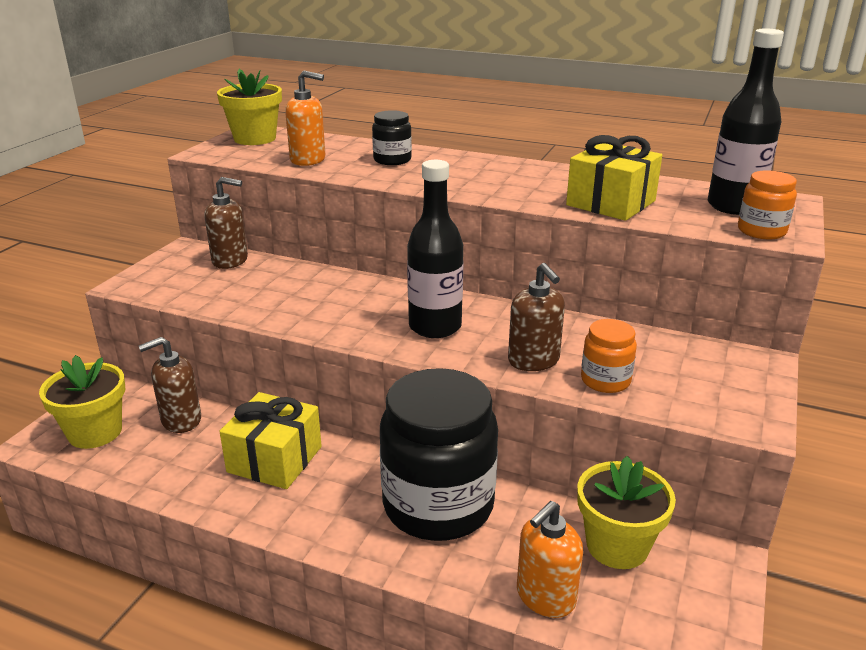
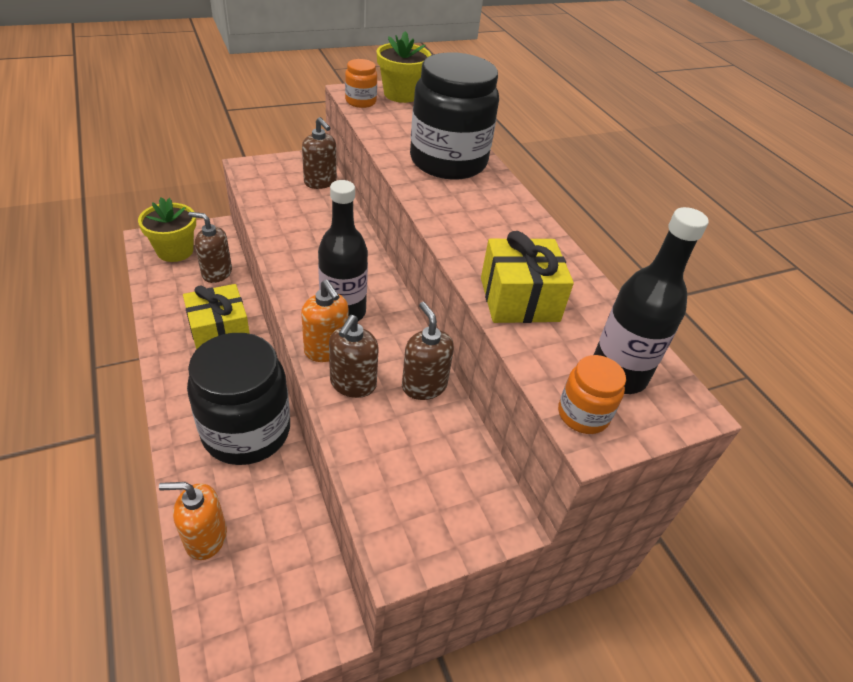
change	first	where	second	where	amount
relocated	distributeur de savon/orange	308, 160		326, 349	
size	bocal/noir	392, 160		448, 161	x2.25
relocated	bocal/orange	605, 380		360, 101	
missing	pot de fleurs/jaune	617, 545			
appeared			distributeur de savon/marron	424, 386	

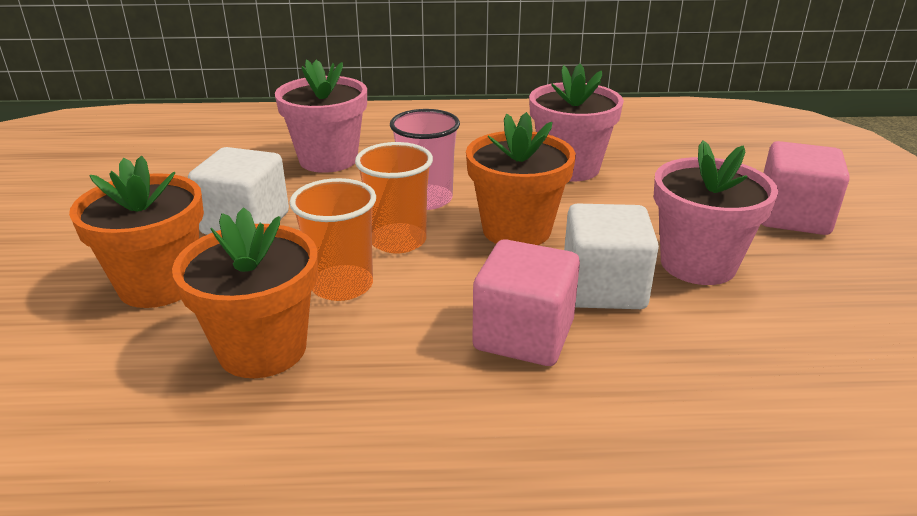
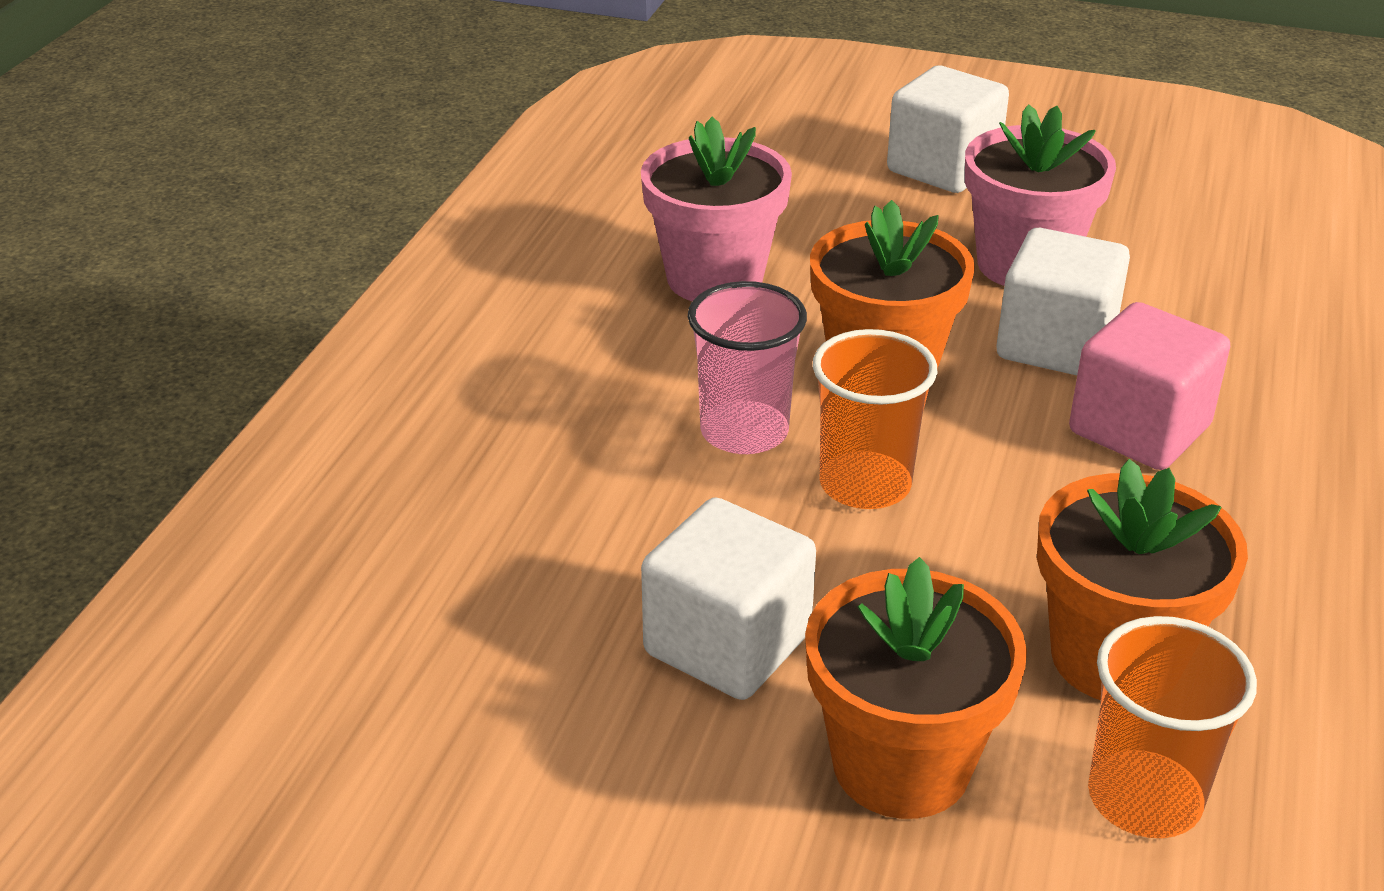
change	first	where	second	where	amount
missing	pot de fleurs/rose	328, 159			
colour	cube/rose	792, 217	cube/blanc	943, 168	
relocated	gobelet/orange	342, 285		1144, 798	

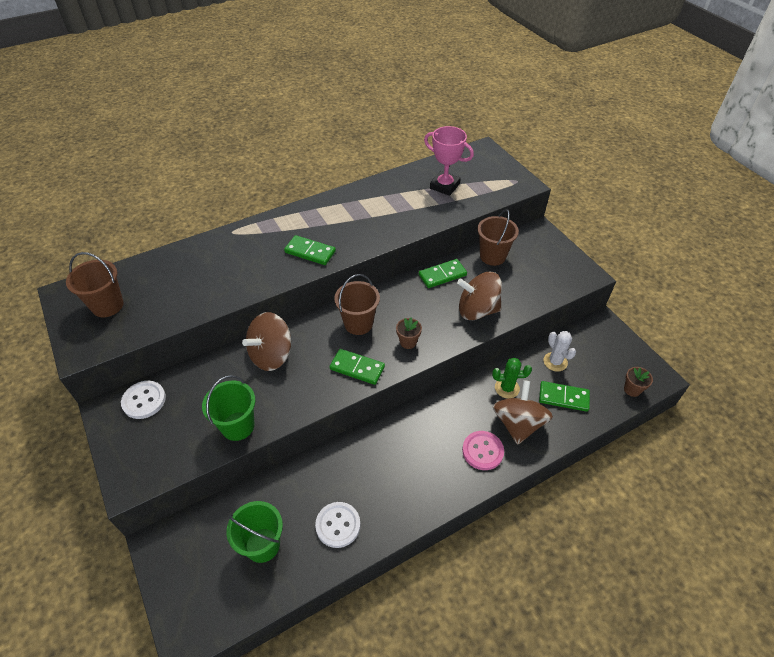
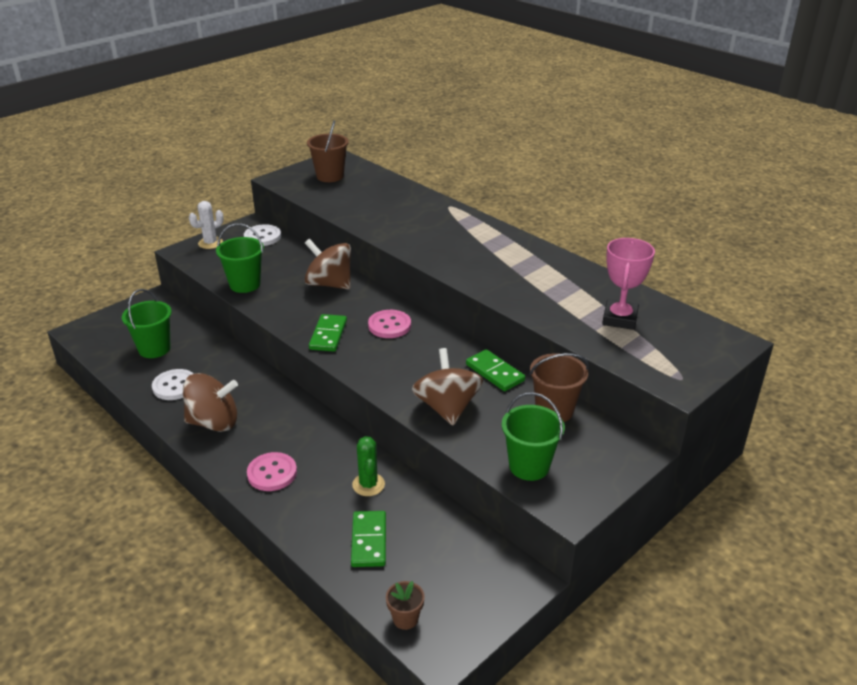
change	first	where	second	where	amount
missing	domino/vert	310, 252			
exchanged	seau/marron	358, 323	bouton/rose	389, 325	
missing	pot de fleurs/marron	408, 342			
relocated	cactus/blanc	555, 362		210, 243	
relocated	toupie/marron	518, 423		214, 422	
appeared			seau/vert	529, 466	

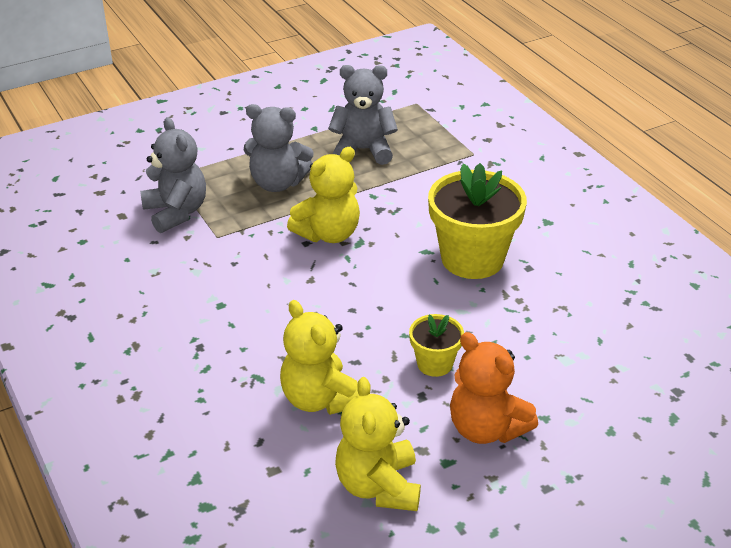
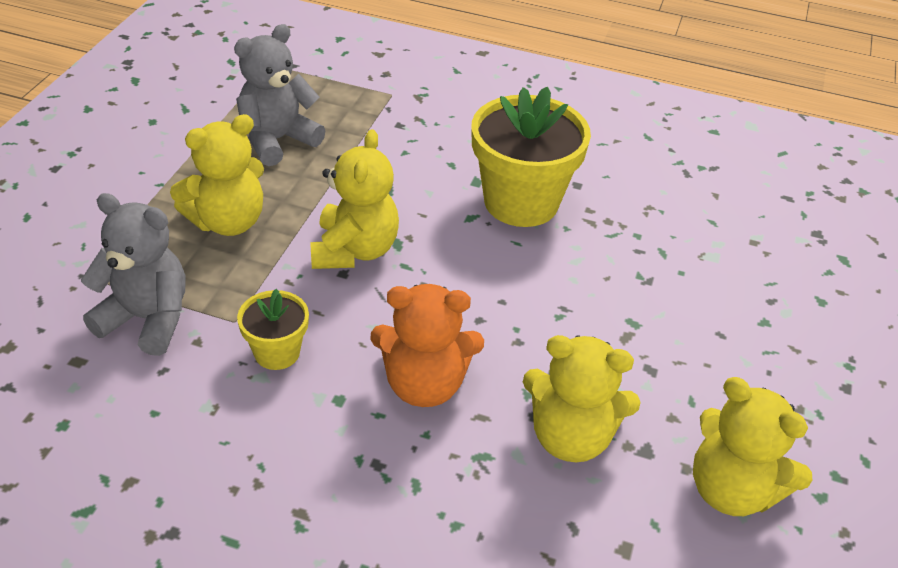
change	first	where	second	where	amount
colour	ours en peluche/gris	277, 183	ours en peluche/jaune	228, 221	
relocated	pot de fleurs/jaune	434, 364		277, 352	
relocated	ours en peluche/orange	486, 428		424, 384	

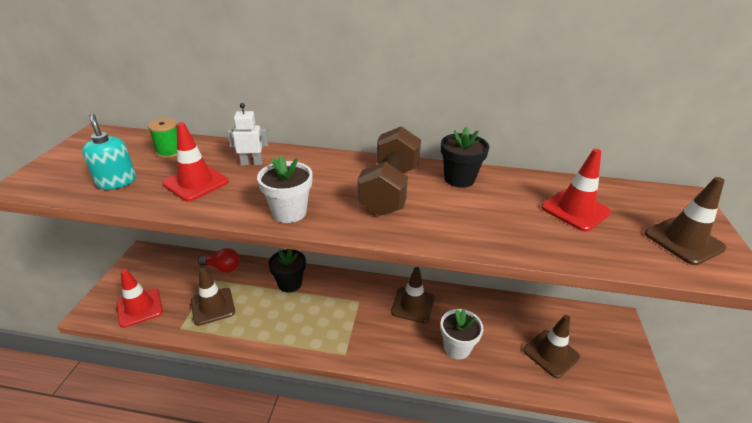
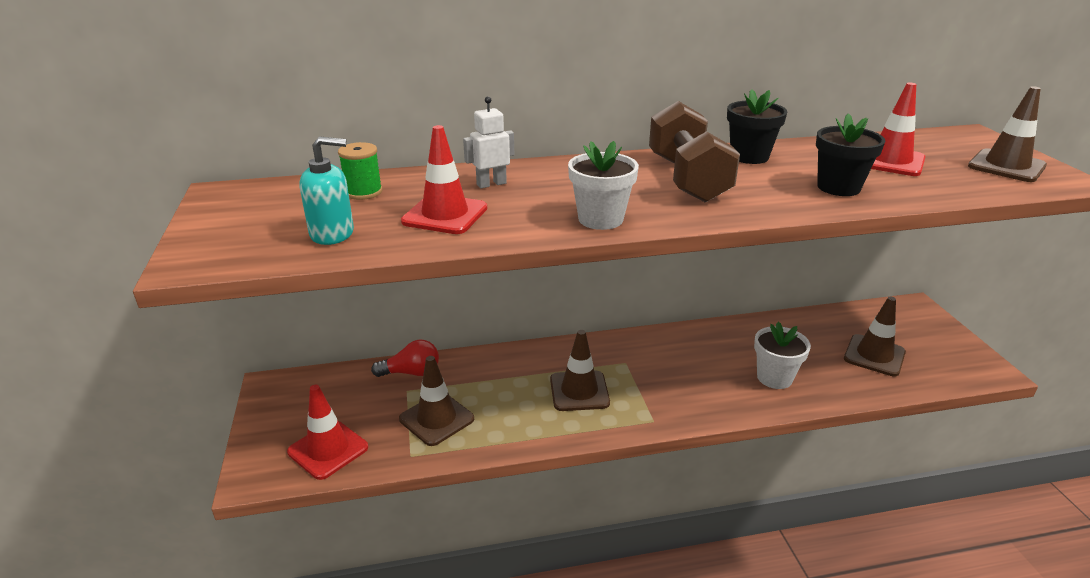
change	first	where	second	where	amount
spun	distributeur de savon/turquoise	117, 182		332, 234	135 degrees clockwise
relocated	pot de fleurs/noir	290, 283		838, 187	
relocated	cône de chantier/marron	412, 305		579, 391	

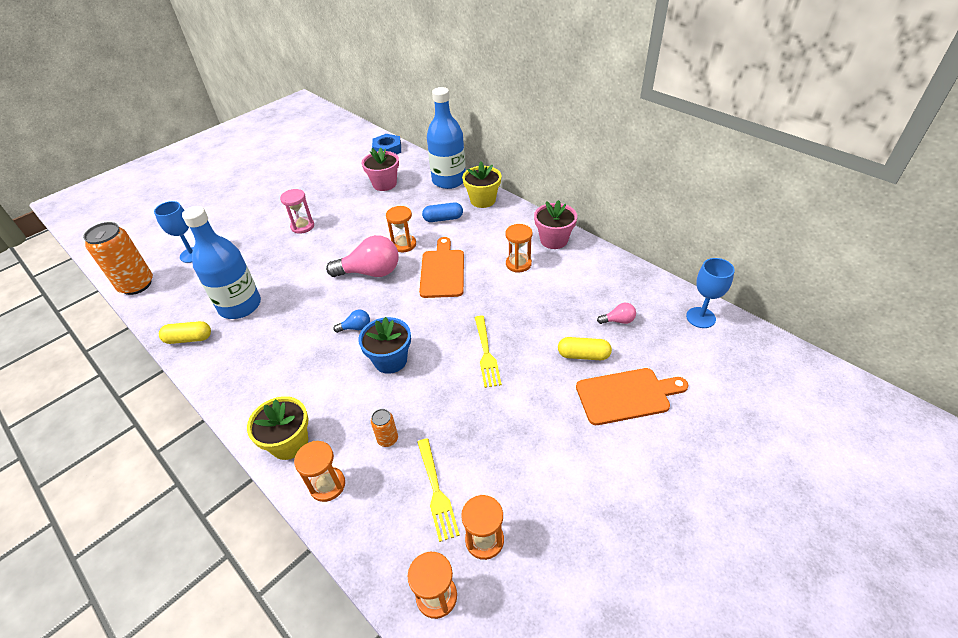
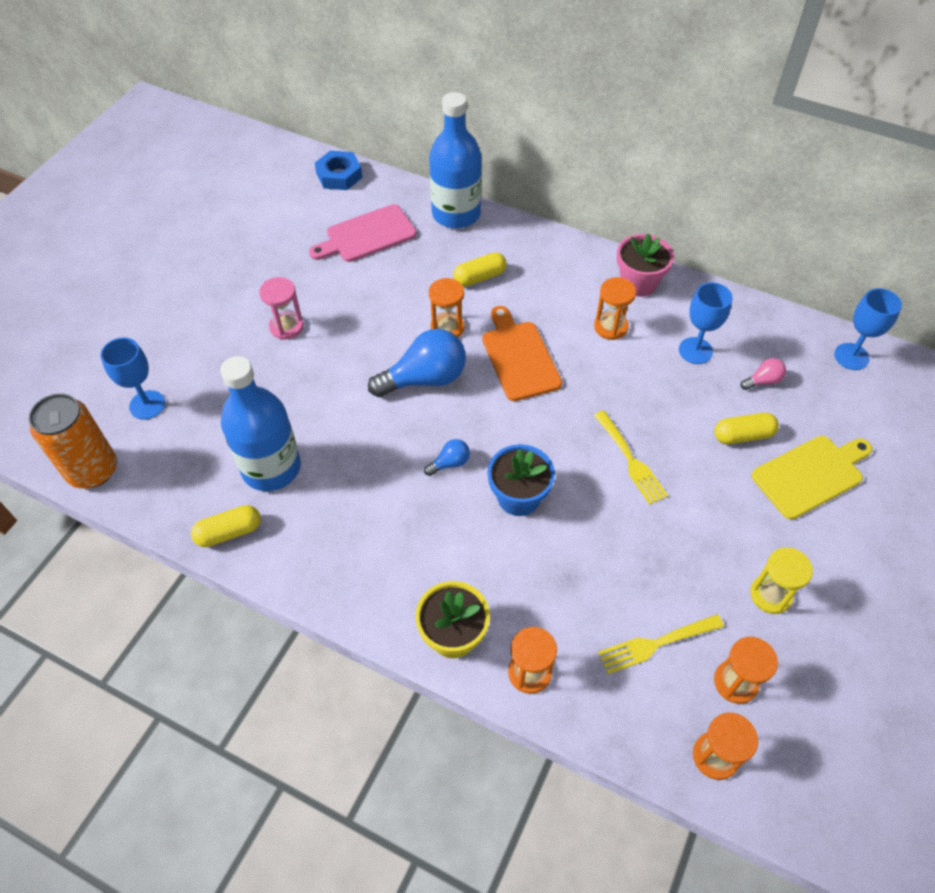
change	first	where	second	where	amount
exchanged	pot de fleurs/rose	384, 184	planche à découper/rose	367, 235	
missing	pot de fleurs/jaune	483, 200			
colour	gélule/bleu	443, 219	gélule/jaune	479, 277	
colour	ampoule/rose	370, 272	ampoule/bleu	425, 379	
colour	planche à découper/orange	626, 395	planche à découper/jaune	810, 475	
missing	canette/orange	387, 439			
spun	fourchette/jaune	436, 491		657, 643	105 degrees clockwise
appeared			verre à pied/bleu	695, 351	
appeared			sablier/jaune	770, 595	

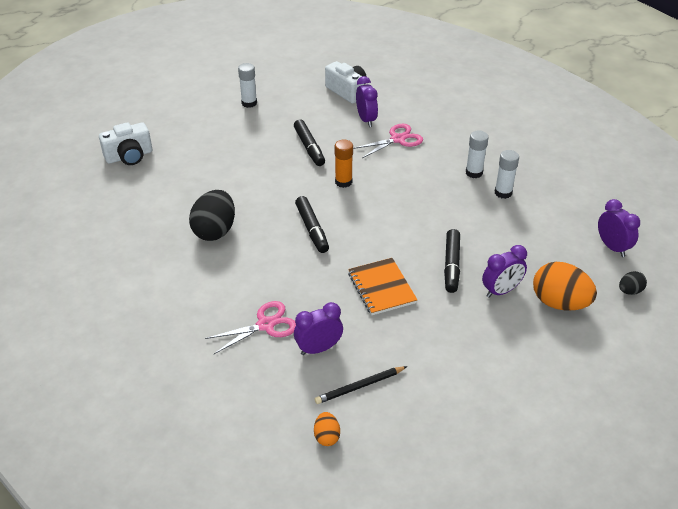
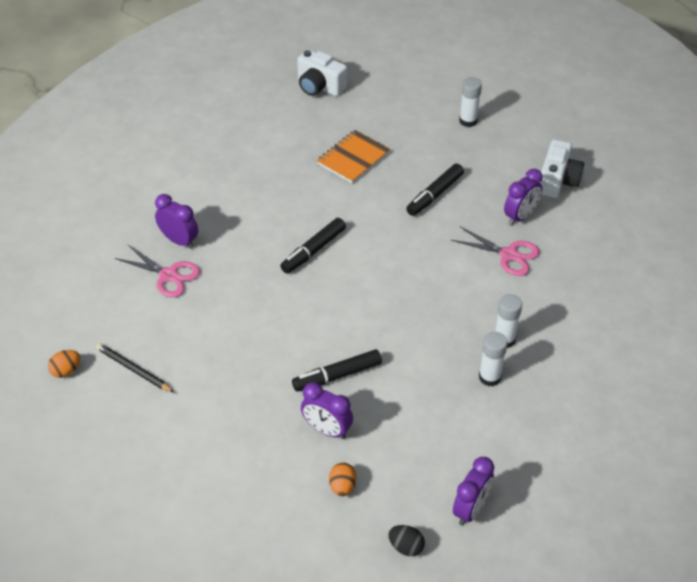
change	first	where	second	where	amount
missing	bâton de colle/orange	343, 182			
missing	œuf/noir	215, 231			
relocated	carnet/orange	381, 288		353, 158	
size	œuf/orange	559, 303		342, 486	x0.49
relocated	réveil/violet	318, 348		179, 241	

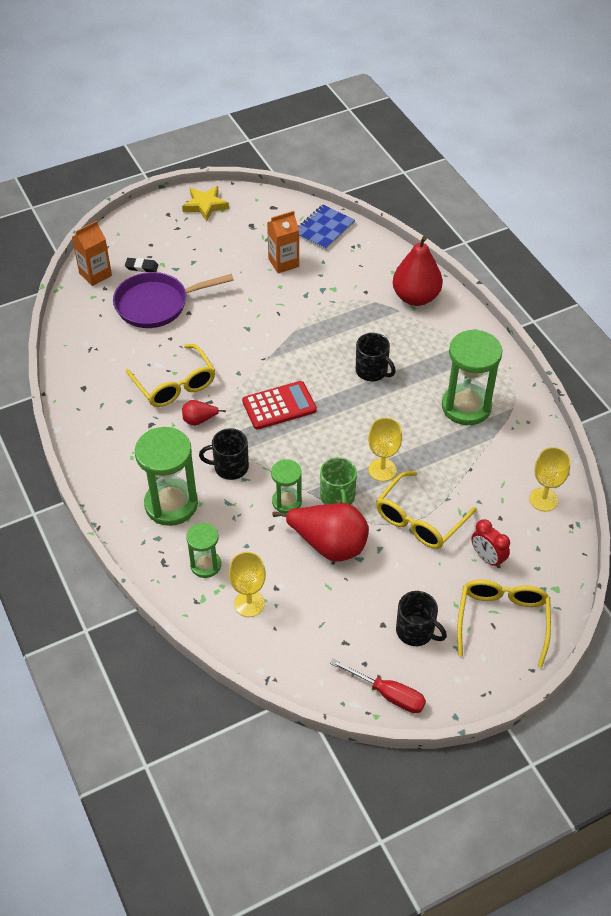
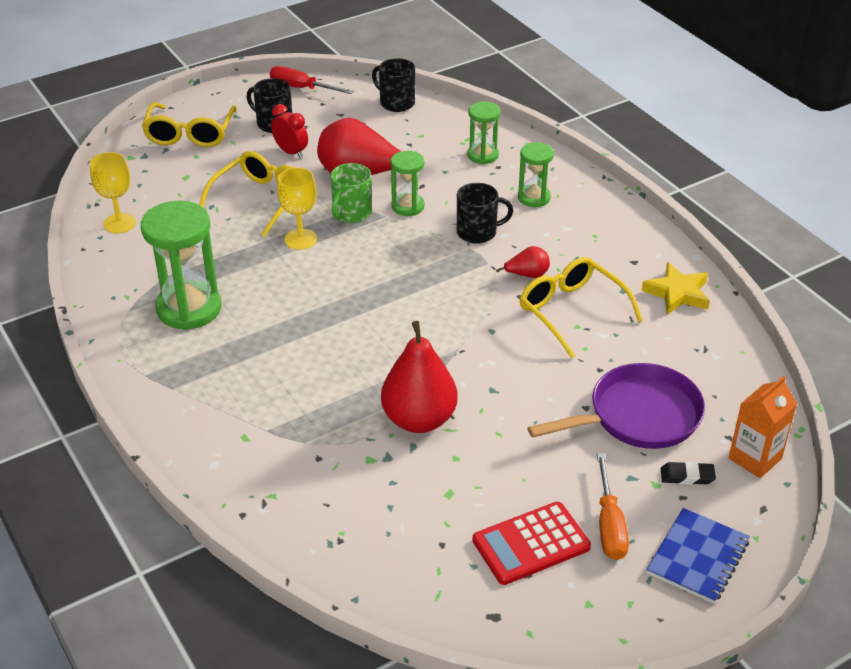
change	first	where	second	where	amount
relocated	étoile/jaune	205, 205		677, 293	
relocated	carnet/bleu	323, 229		698, 557	
missing	brique de lait/orange	283, 263			
relocated	poire/rouge	415, 297		419, 419	
relocated	tasse/noir	372, 371		396, 103	
relocated	calculatrice/rouge	279, 406		531, 544	
size	sablier/vert	171, 504		534, 198	x0.56
spun	tasse/vert	337, 497		351, 213	135 degrees counterclockwise
relocated	réveil/rouge	487, 558		291, 152	
missing	verre à pied/jaune	249, 603			
appeared			tournevis/orange	609, 525	

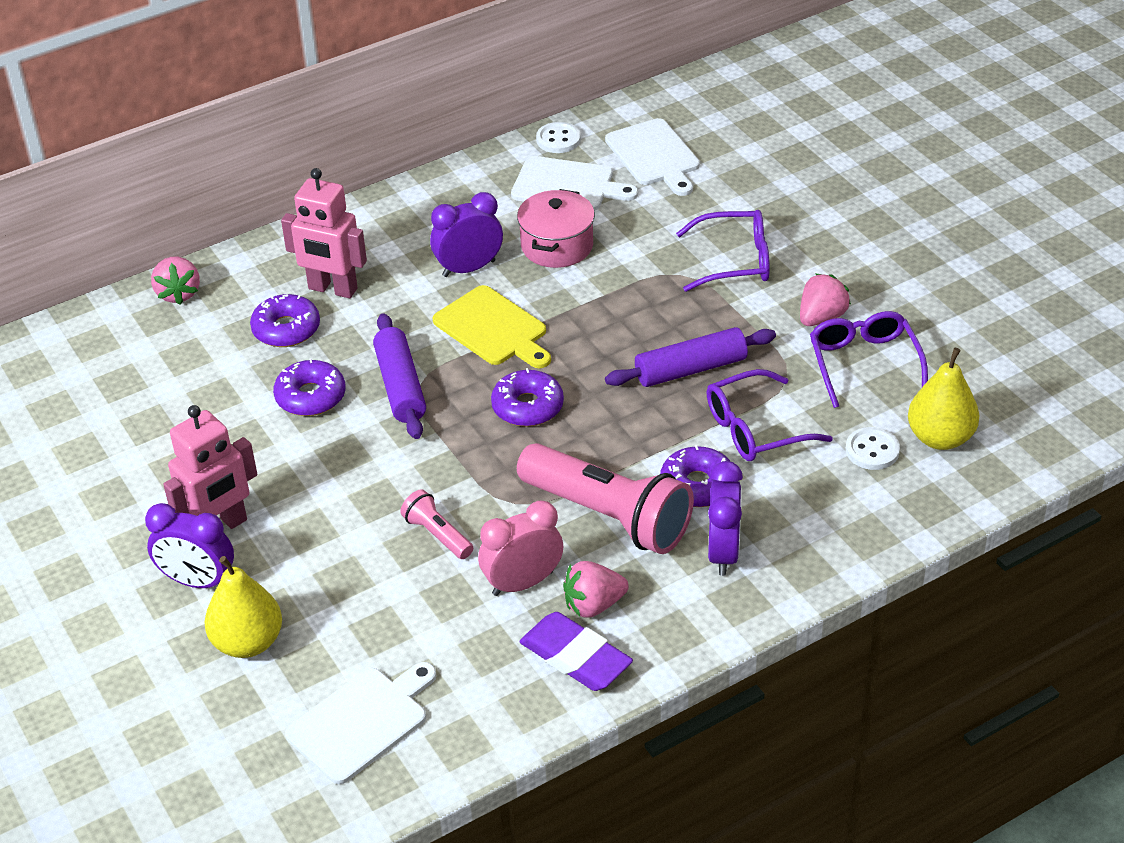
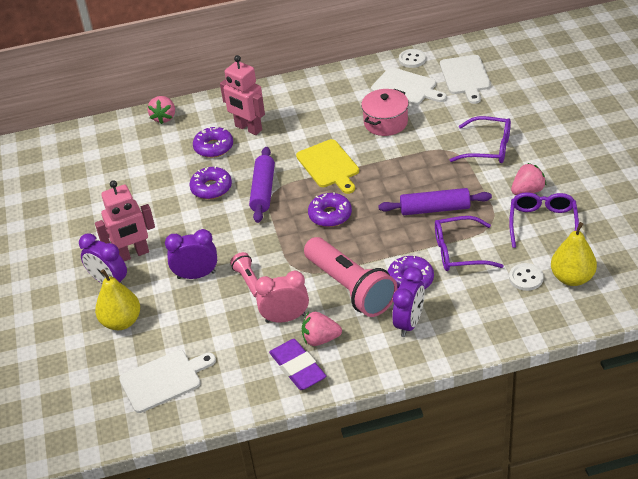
change	first	where	second	where	amount
relocated	réveil/violet	469, 268		196, 275	

